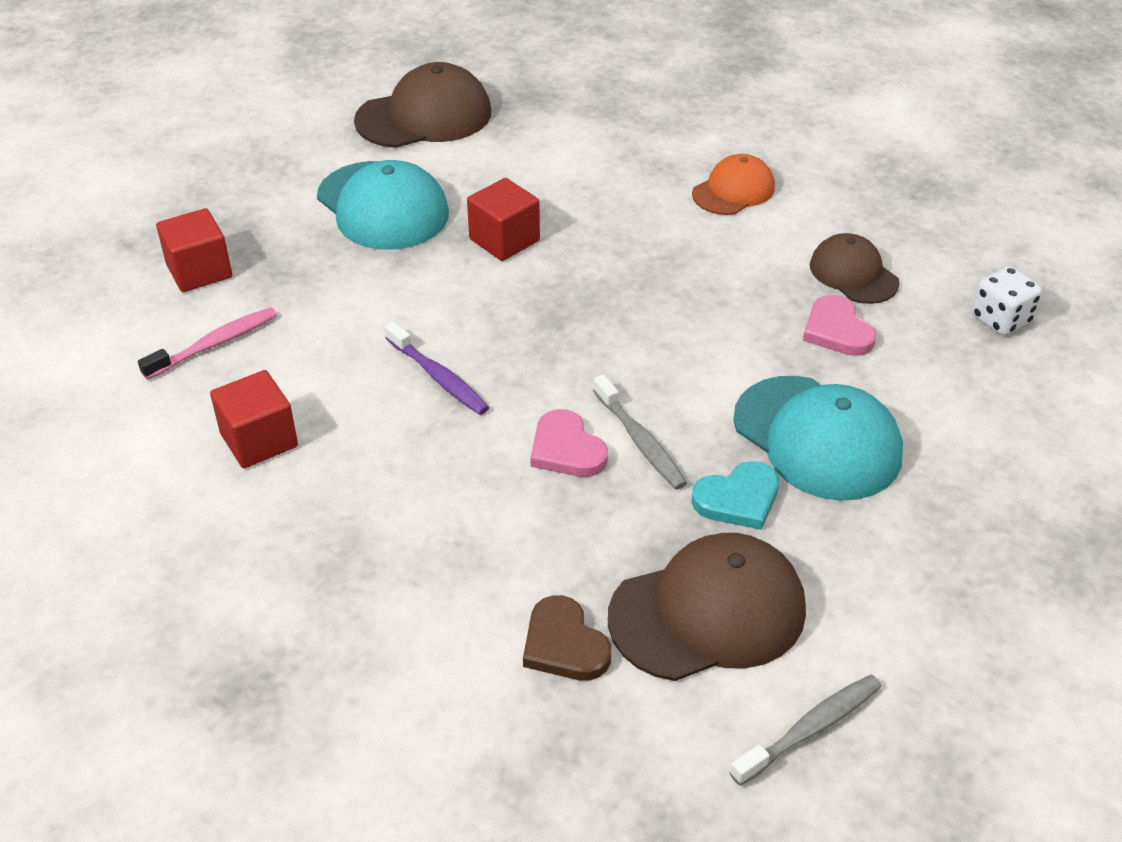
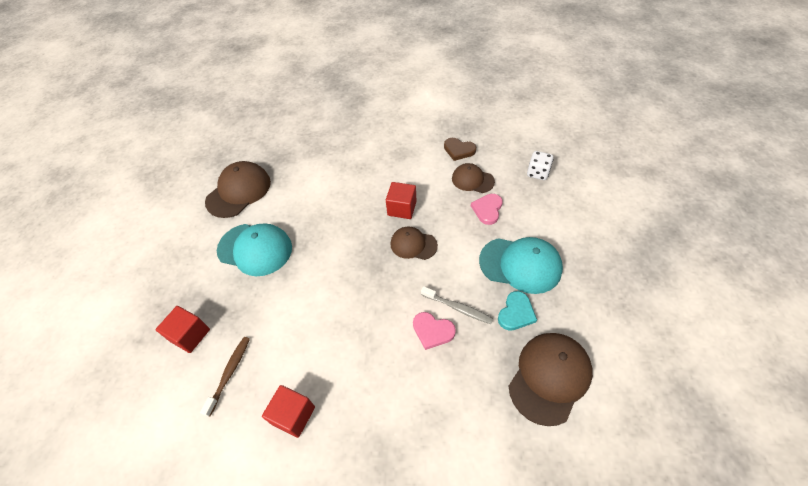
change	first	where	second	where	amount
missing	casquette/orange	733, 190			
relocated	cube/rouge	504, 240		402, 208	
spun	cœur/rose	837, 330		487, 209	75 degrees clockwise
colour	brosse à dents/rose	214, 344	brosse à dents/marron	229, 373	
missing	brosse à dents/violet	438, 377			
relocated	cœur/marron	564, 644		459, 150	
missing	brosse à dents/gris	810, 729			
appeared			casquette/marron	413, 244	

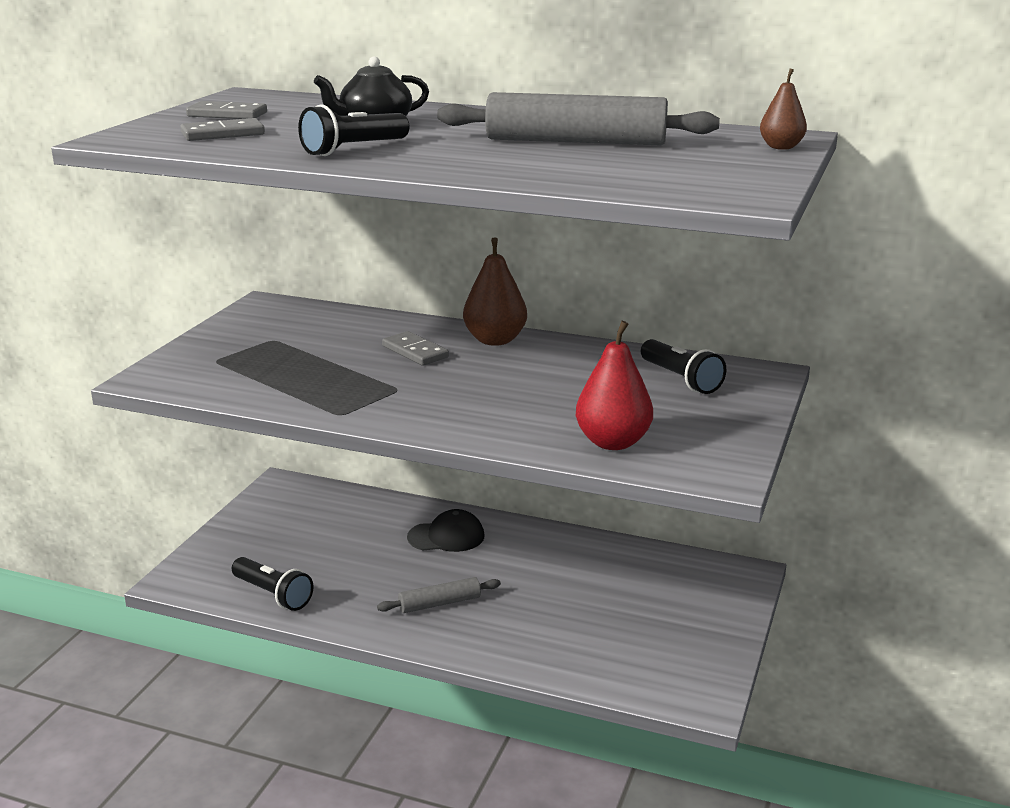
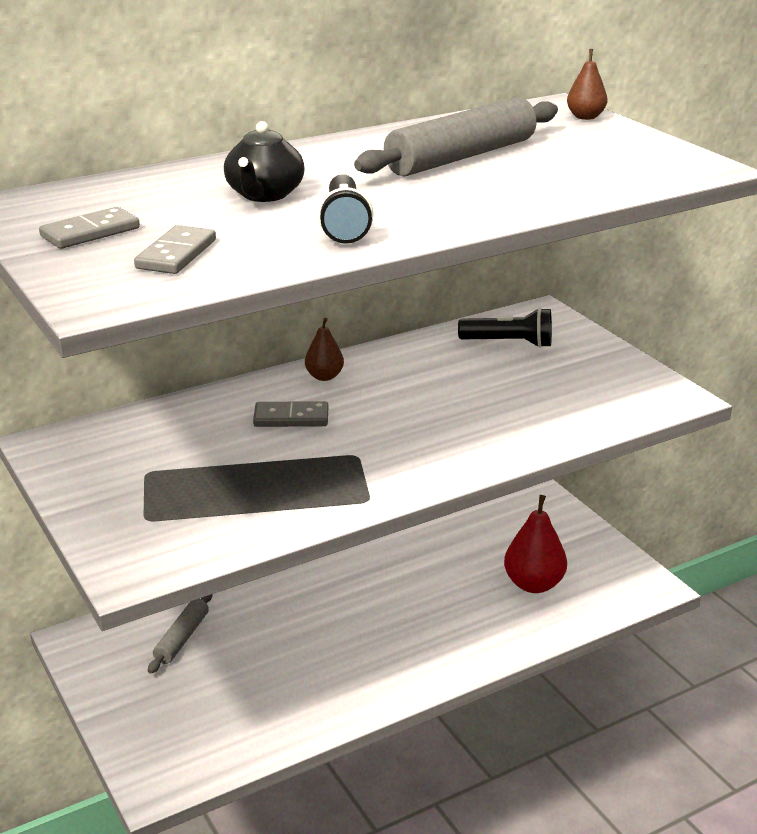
change	first	where	second	where	amount
size	poire/marron	495, 340		324, 376	x0.59
relocated	poire/rouge	613, 442		533, 584	
missing	casquette/noir	446, 537			
missing	lampe de poche/noir	273, 595			
relocated	rouleau à pâtisserie/gris	439, 603		182, 638	

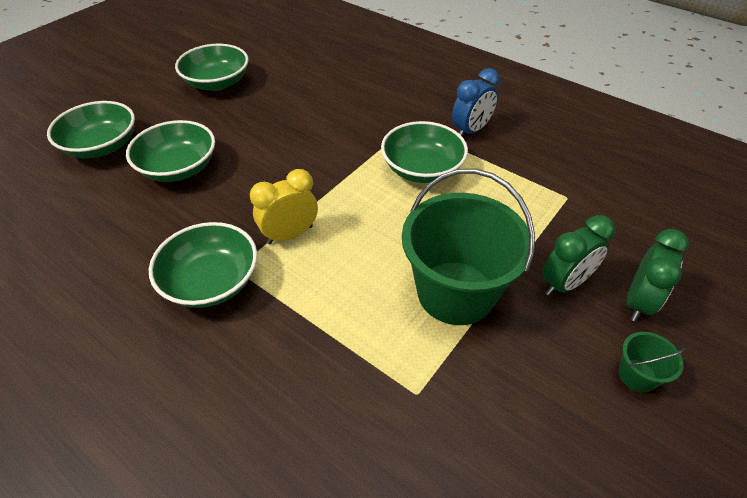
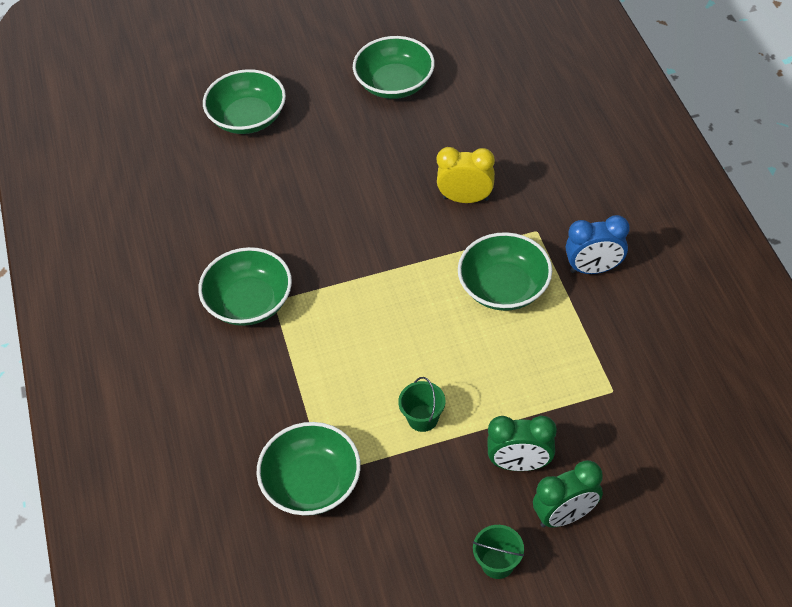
change	first	where	second	where	amount
relocated	bol/vert	178, 168		312, 483	
relocated	réveil/jaune	289, 234		465, 198	
size	seau/vert	455, 292		423, 418	x0.42

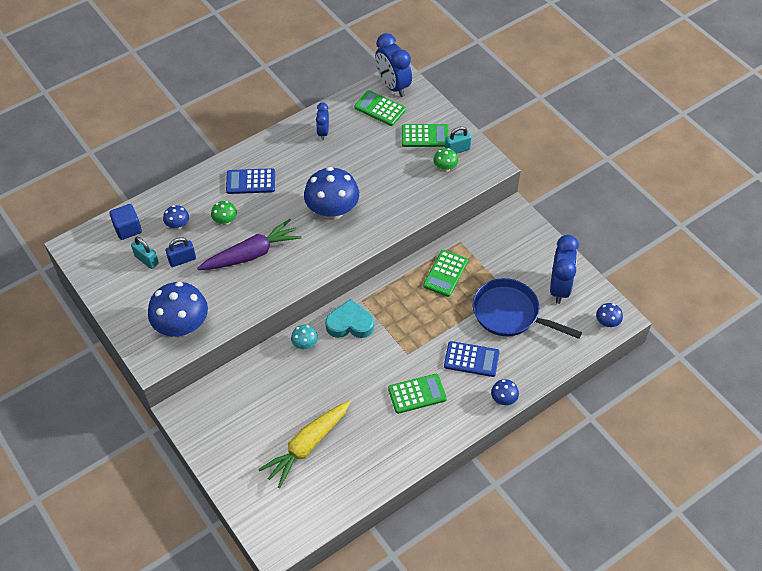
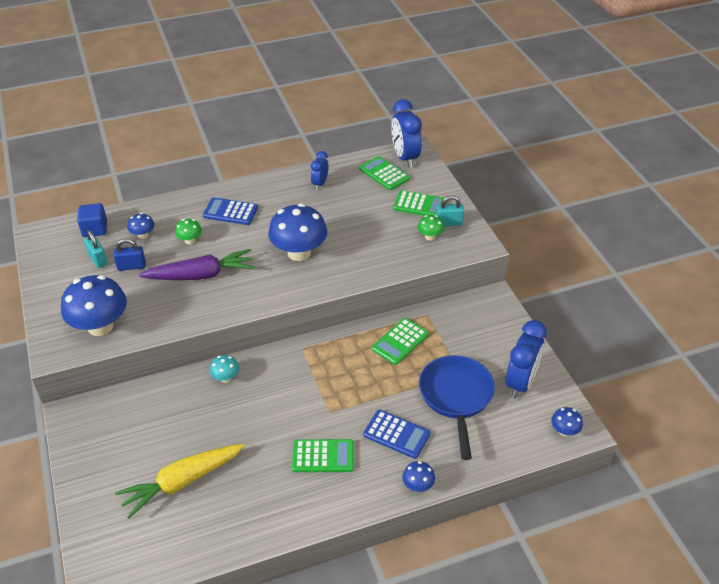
change	first	where	second	where	amount
spun	poêle/bleu	510, 314		456, 397	45 degrees clockwise
missing	cœur/turquoise	350, 324			

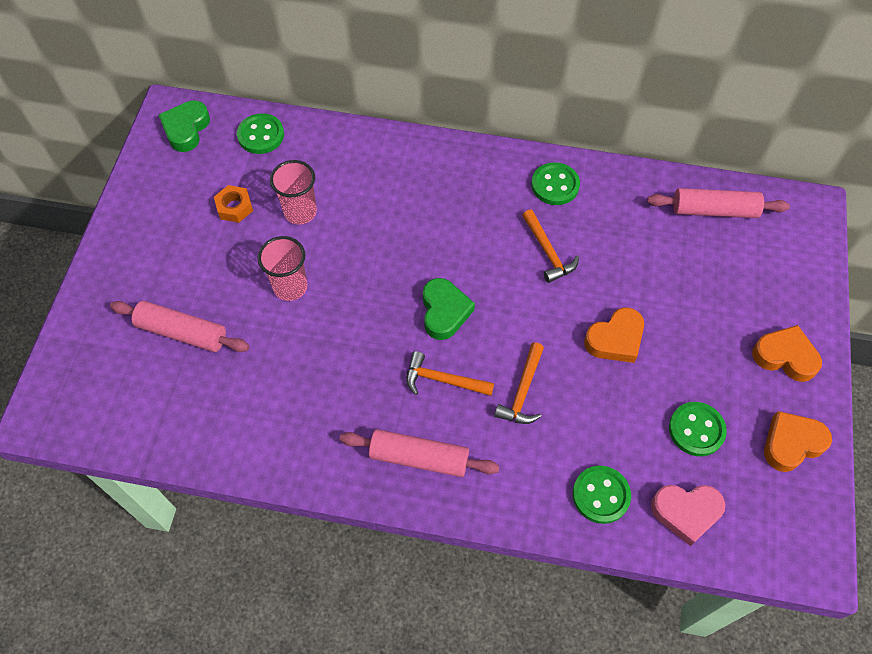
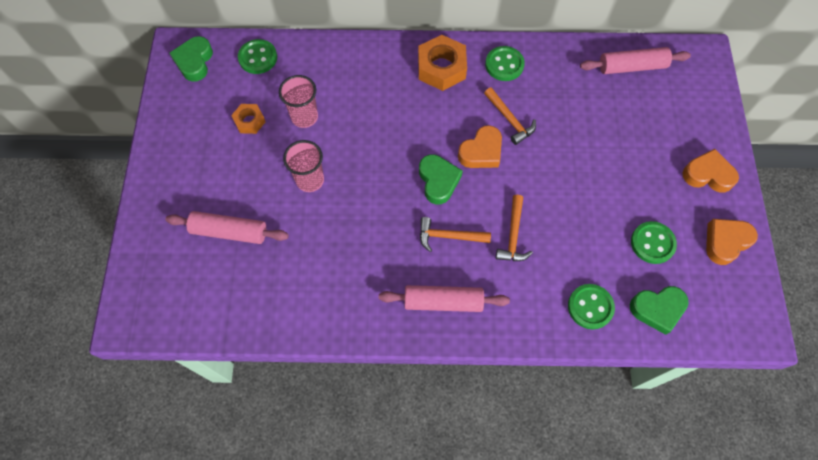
change	first	where	second	where	amount
relocated	cœur/orange	615, 339		481, 151	
colour	cœur/rose	686, 512	cœur/vert	657, 309	
appeared			écrou/orange	441, 68	

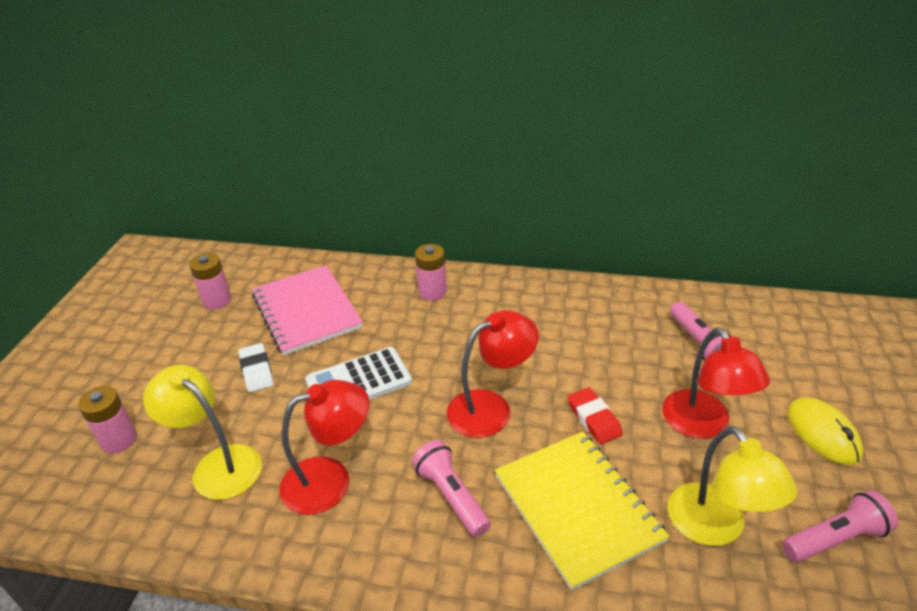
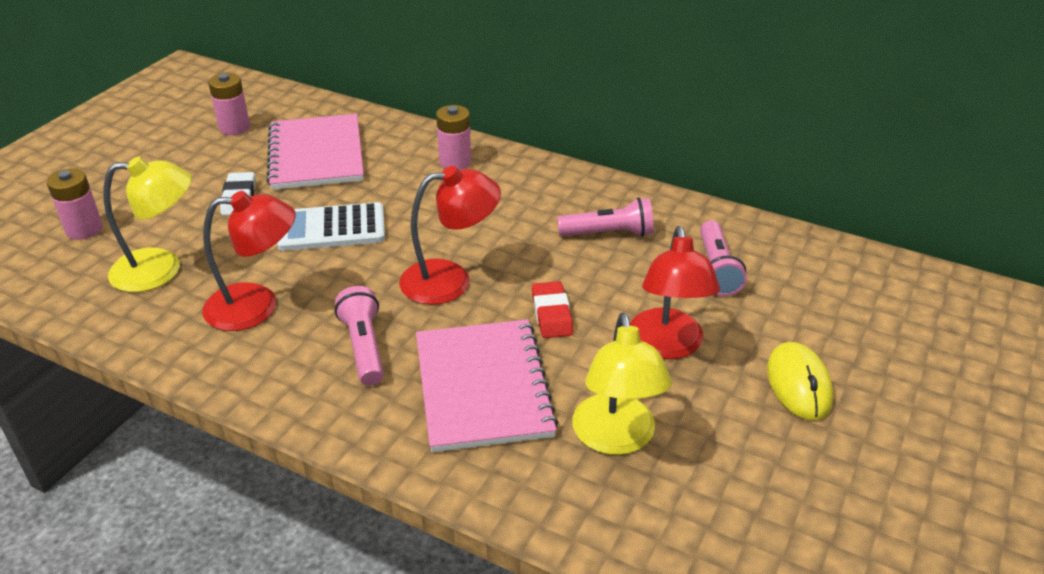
change	first	where	second	where	amount
spun	lampe/jaune	217, 464		161, 269	120 degrees clockwise
colour	carnet/jaune	577, 508	carnet/rose	483, 387	
relocated	lampe de poche/rose	835, 539		608, 234	

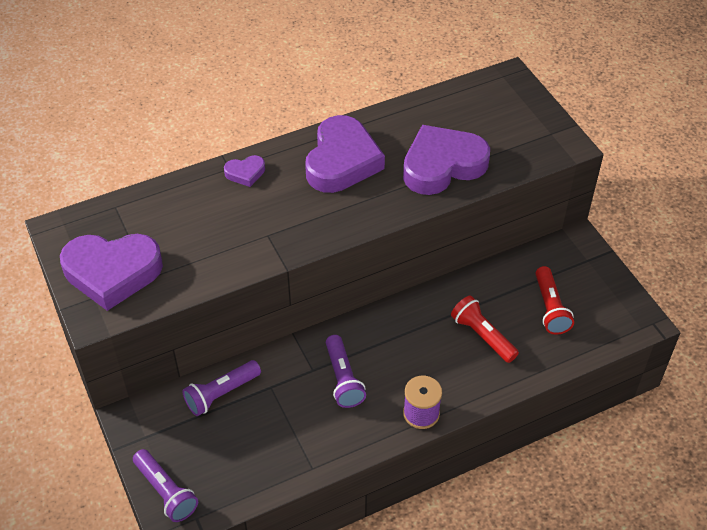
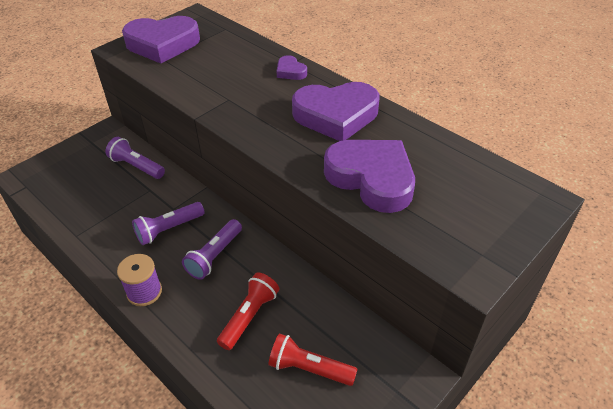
change	first	where	second	where	amount
spun	cœur/violet	112, 272		162, 44	75 degrees counterclockwise
spun	lampe de poche/rouge	550, 308		309, 368	45 degrees clockwise
relocated	lampe de poche/violet	166, 491		214, 256	

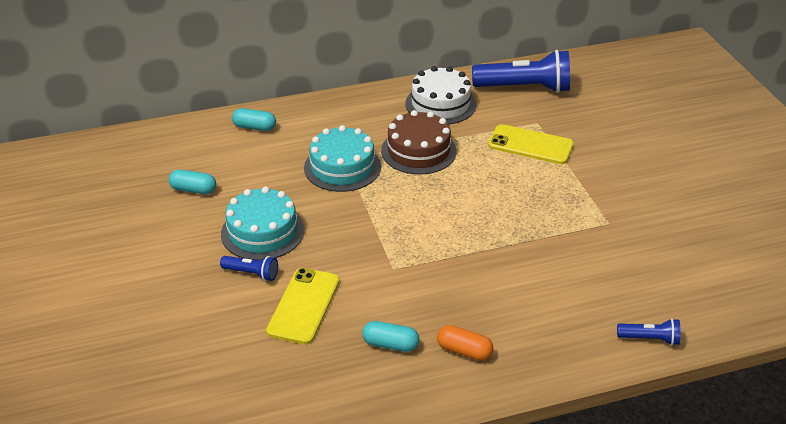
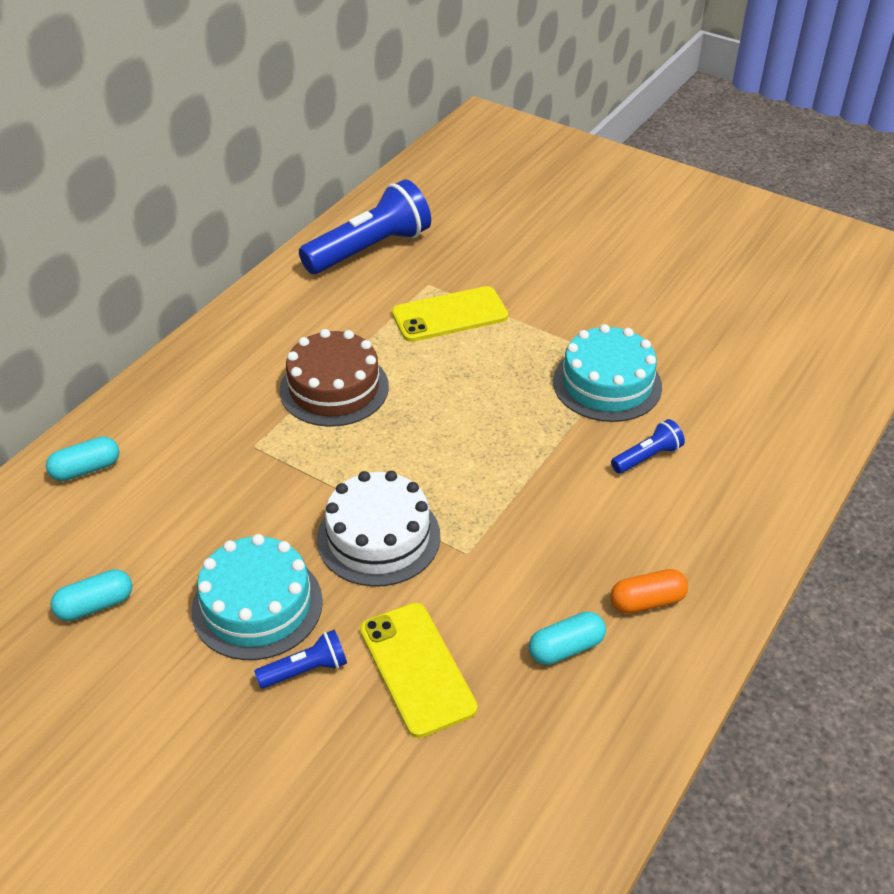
change	first	where	second	where	amount
relocated	gâteau/blanc	440, 104		378, 537	
relocated	gâteau/turquoise	342, 167		607, 384	
relocated	lampe de poche/bleu	650, 339		647, 457	

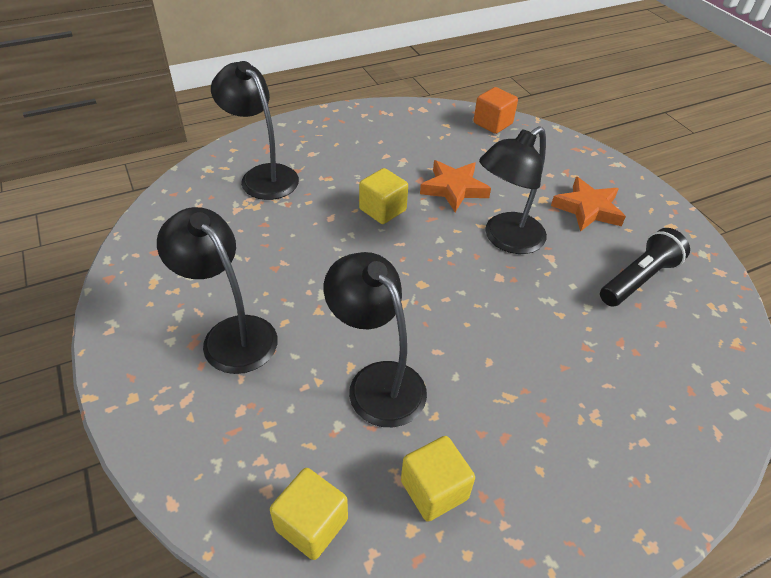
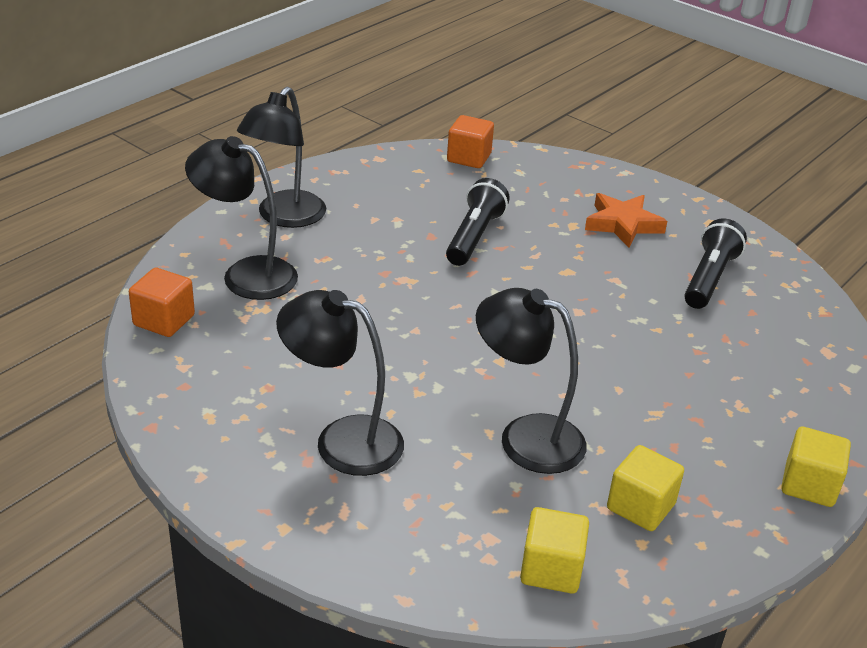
change	first	where	second	where	amount
relocated	lampe/noir	506, 239		284, 217	
exchanged	étoile/orange	454, 189	lampe de poche/noir	474, 236	
relocated	cube/jaune	382, 210		809, 485	
appeared			cube/orange	164, 320	

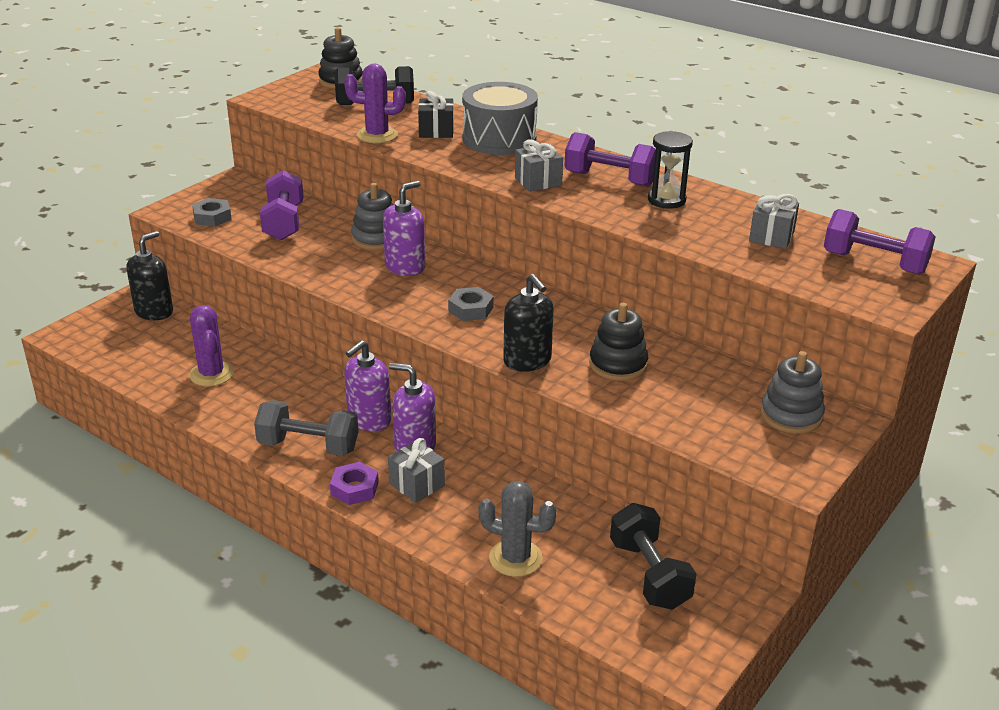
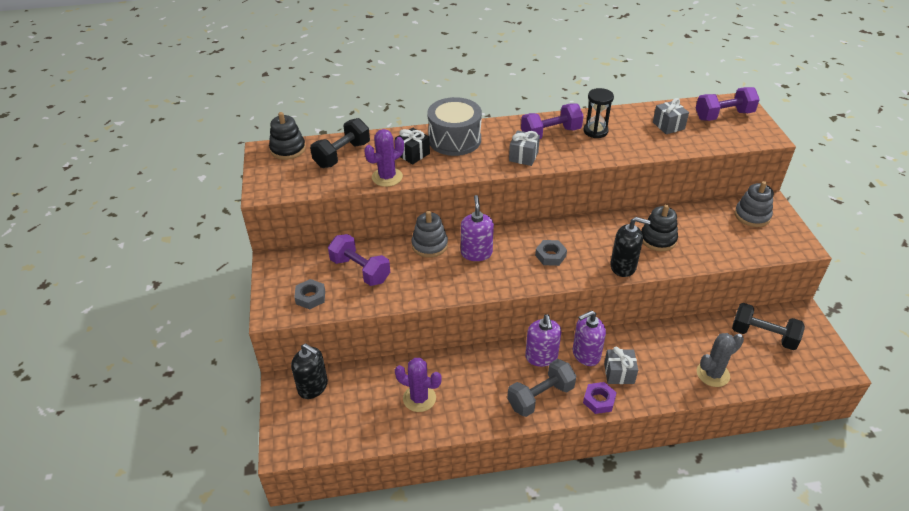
change	first	where	second	where	amount
spun	distributeur de savon/noir	154, 312		313, 387	135 degrees clockwise

